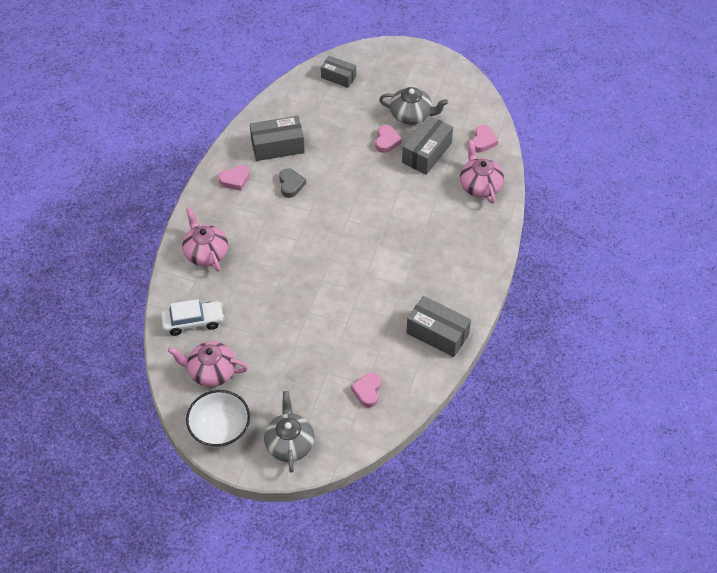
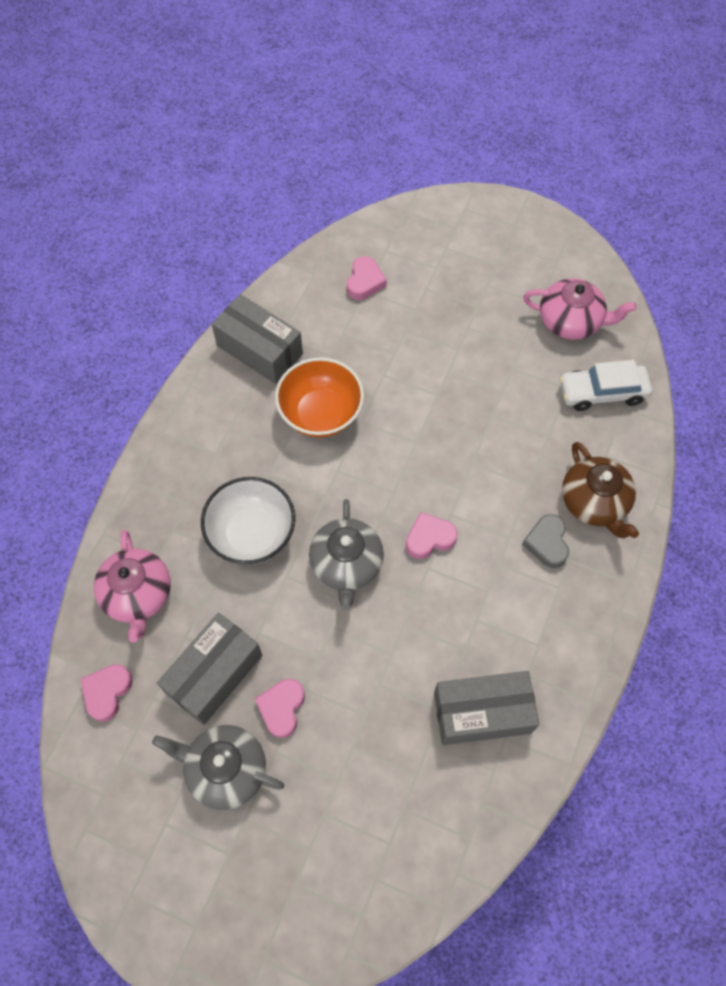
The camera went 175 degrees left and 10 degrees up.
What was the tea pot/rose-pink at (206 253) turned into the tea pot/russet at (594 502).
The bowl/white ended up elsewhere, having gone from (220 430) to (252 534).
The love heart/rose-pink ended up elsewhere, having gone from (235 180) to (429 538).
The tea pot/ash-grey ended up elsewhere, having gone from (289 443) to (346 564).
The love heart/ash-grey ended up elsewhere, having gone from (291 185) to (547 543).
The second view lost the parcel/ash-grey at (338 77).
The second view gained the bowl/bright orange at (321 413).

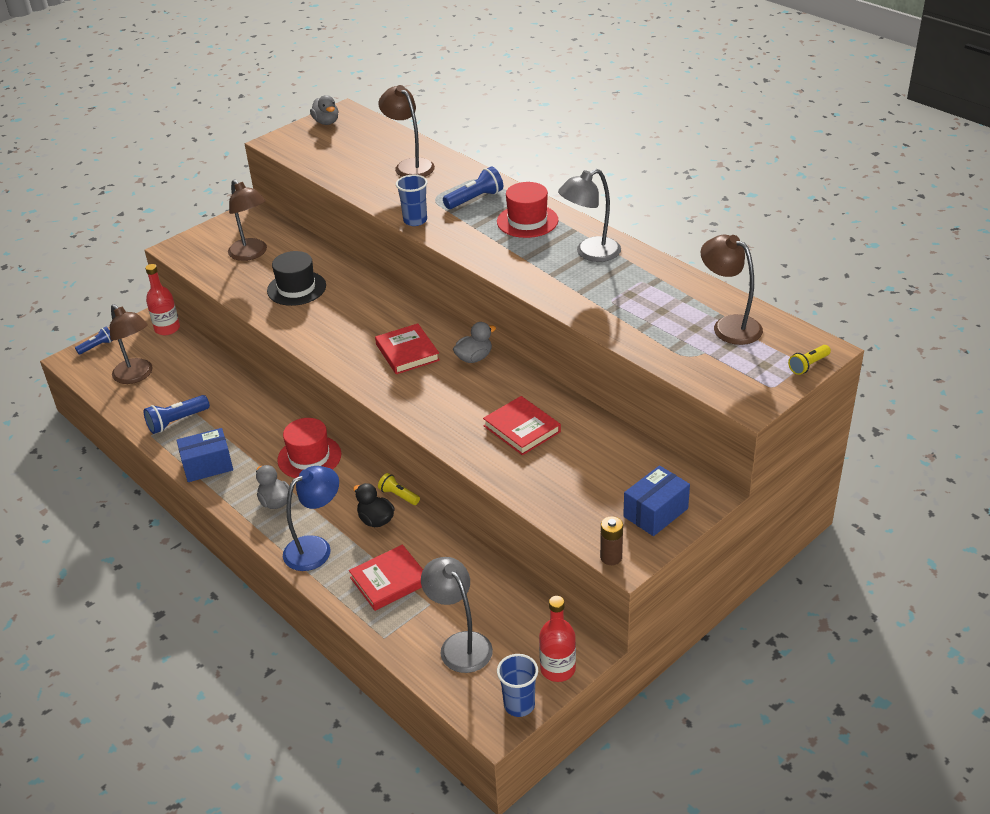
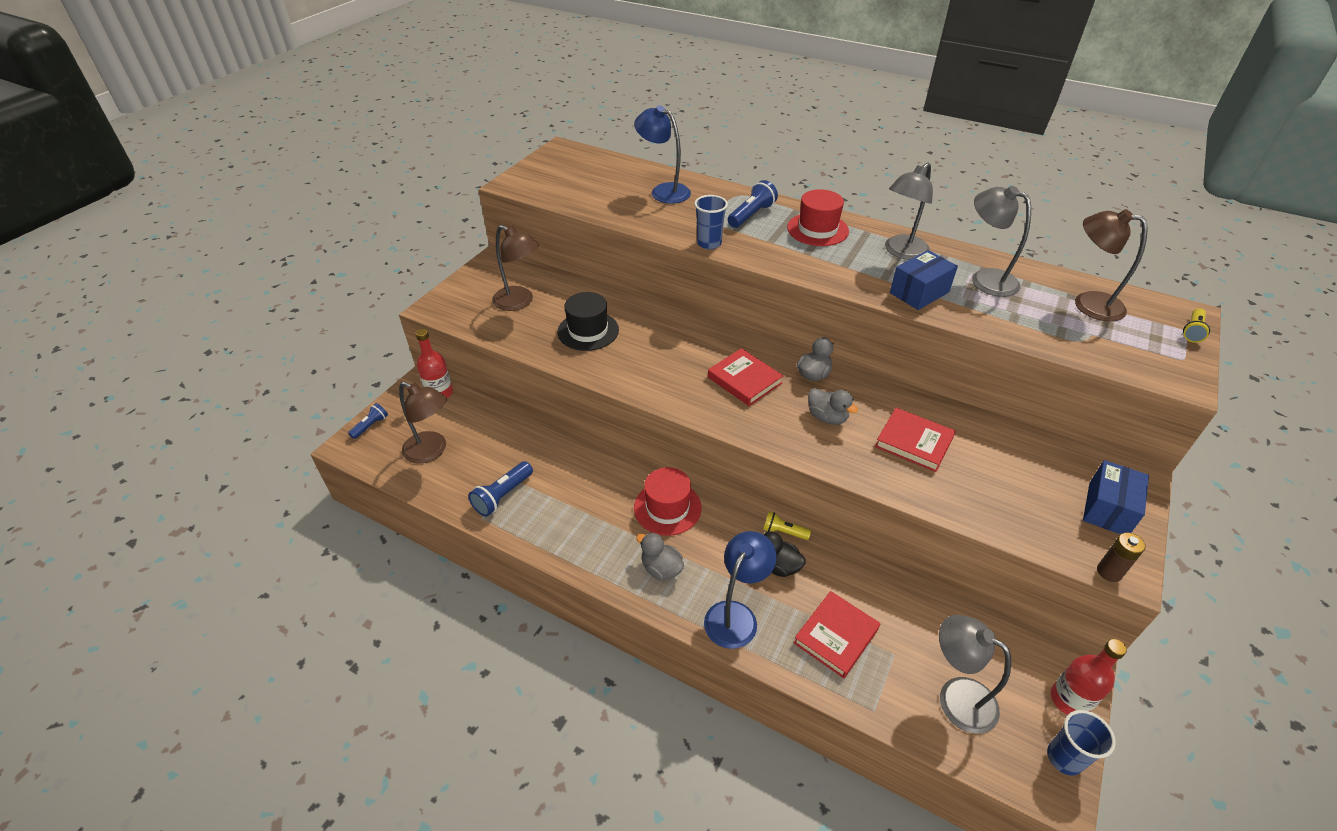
The camera went 20 degrees left and 5 degrees up.
The parcel/blue ended up elsewhere, having gone from (207 465) to (919 292).
The duck/ash-grey ended up elsewhere, having gone from (326 122) to (827 417).
What was the desk lamp/russet at (410 165) turned into the desk lamp/blue at (663 191).
The second view gained the desk lamp/ash-grey at (985 279).

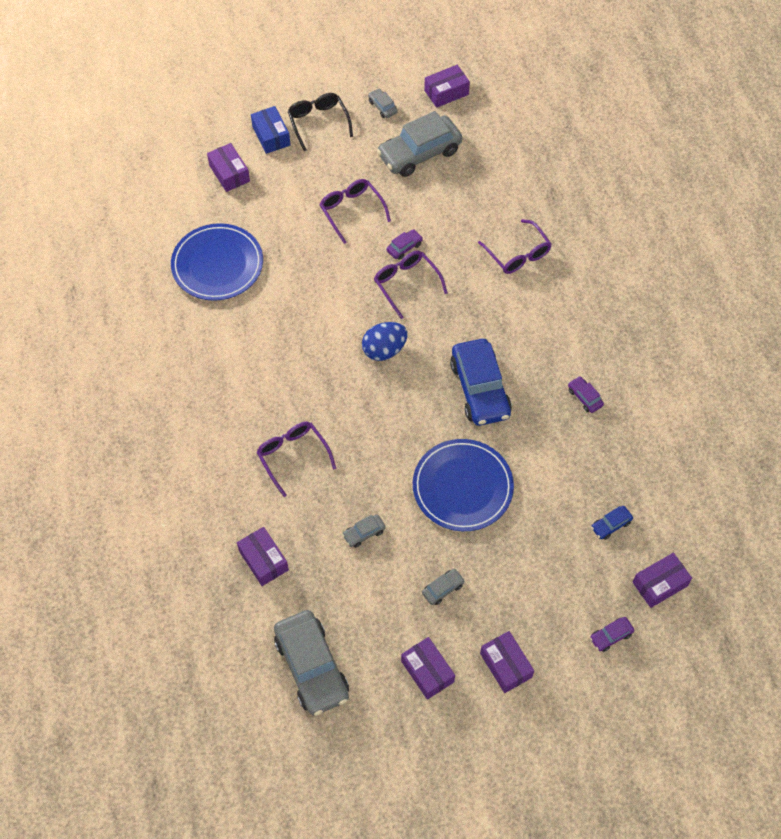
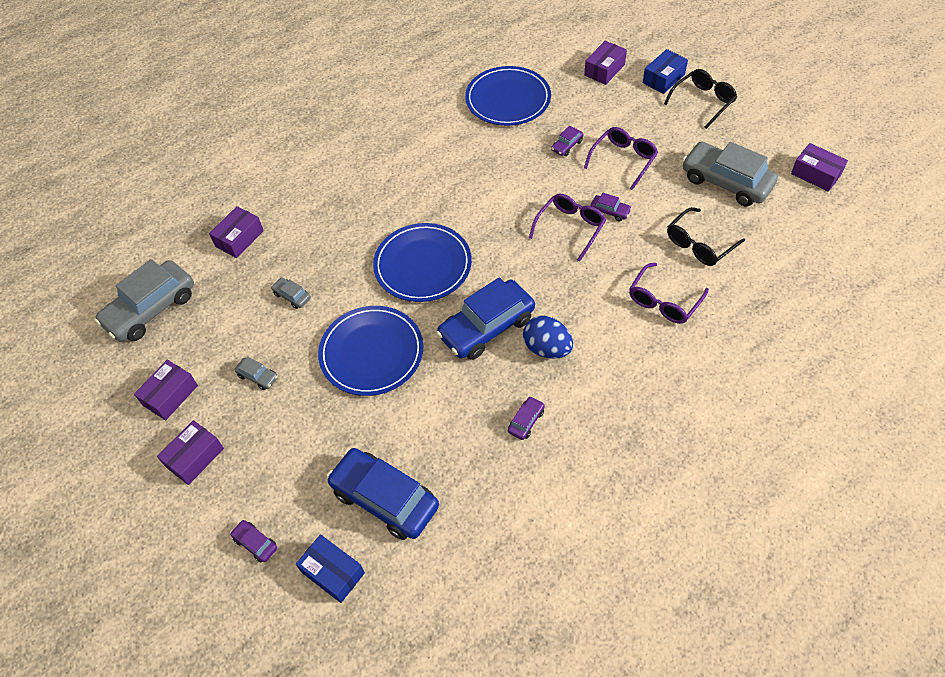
The camera went 70 degrees right and 5 degrees down.
The second view lost the eyeglasses/violet at (293 456).
The egg/blue ended up elsewhere, having gone from (384 350) to (547 348).
The second view lost the car/ash-grey at (382 107).
The size of the car/blue at (611 525) changed by a factor of 2.32.
What was the parcel/violet at (659 584) turned into the parcel/blue at (333 572).
The second view gained the flat dish/blue at (423 265).
The second view gained the car/violet at (567 146).
The second view gained the eyeglasses/black at (699 244).

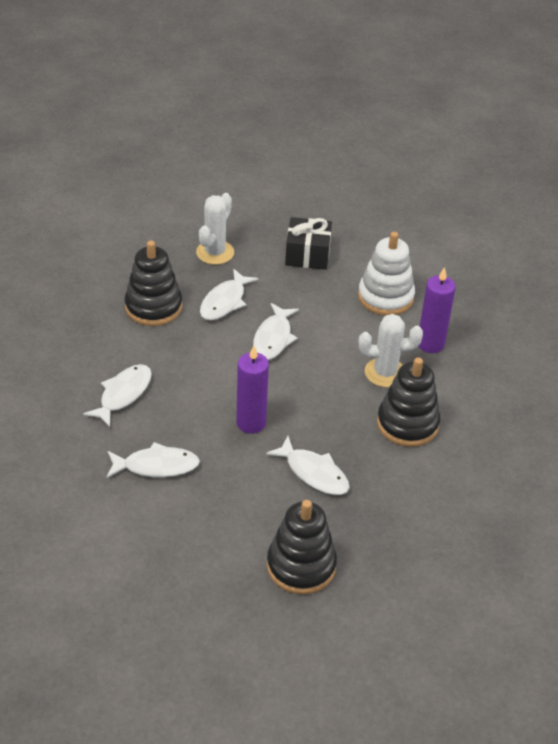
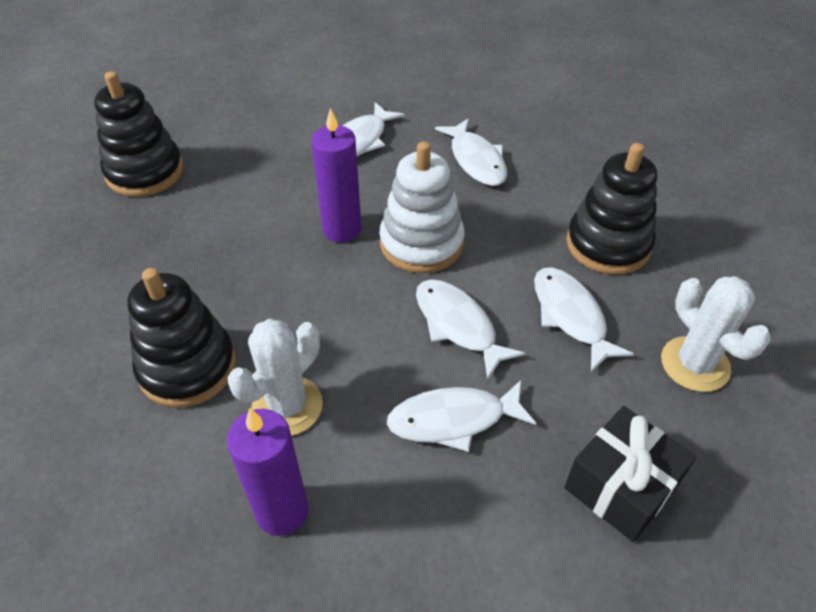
The camera went 130 degrees right and 5 degrees up.
The fish/white ended up elsewhere, having gone from (313 473) to (453 419).
The ring stacker/white ended up elsewhere, having gone from (385 297) to (421 243).

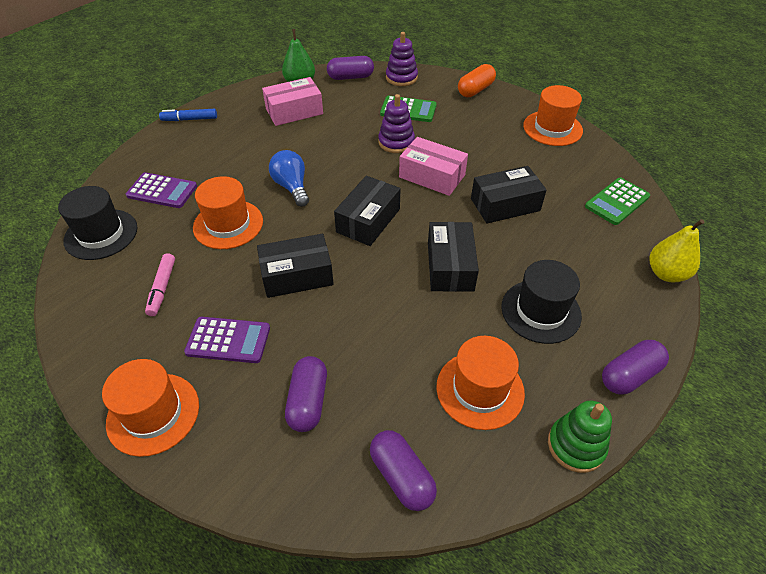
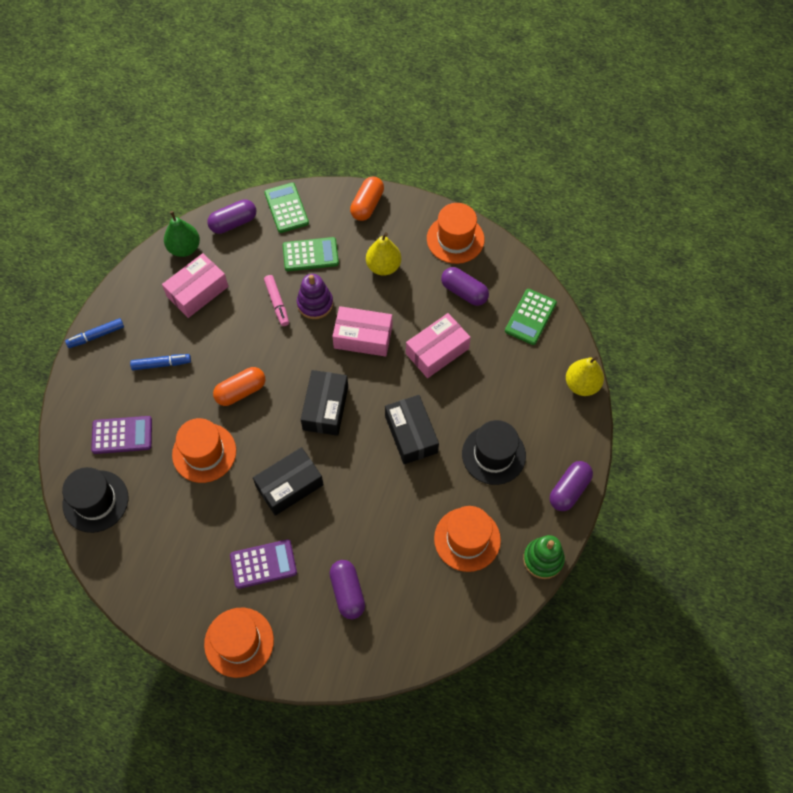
The camera went 20 degrees left and 15 degrees up.
The marker/rose-pink ended up elsewhere, having gone from (162 288) to (277 303).
Where the light bulb/blue stood at (292 187), the capsule/bright orange came to stand at (241 391).
The capsule/violet ended up elsewhere, having gone from (402 476) to (464 292).
Where the ring stacker/violet stood at (401 78), the adding machine/green came to stand at (286 208).
What was the parcel/black at (505 204) turned into the parcel/rose-pink at (437 351).
The second view gained the marker/blue at (161 364).
The second view gained the toy pear/bright yellow at (383 266).

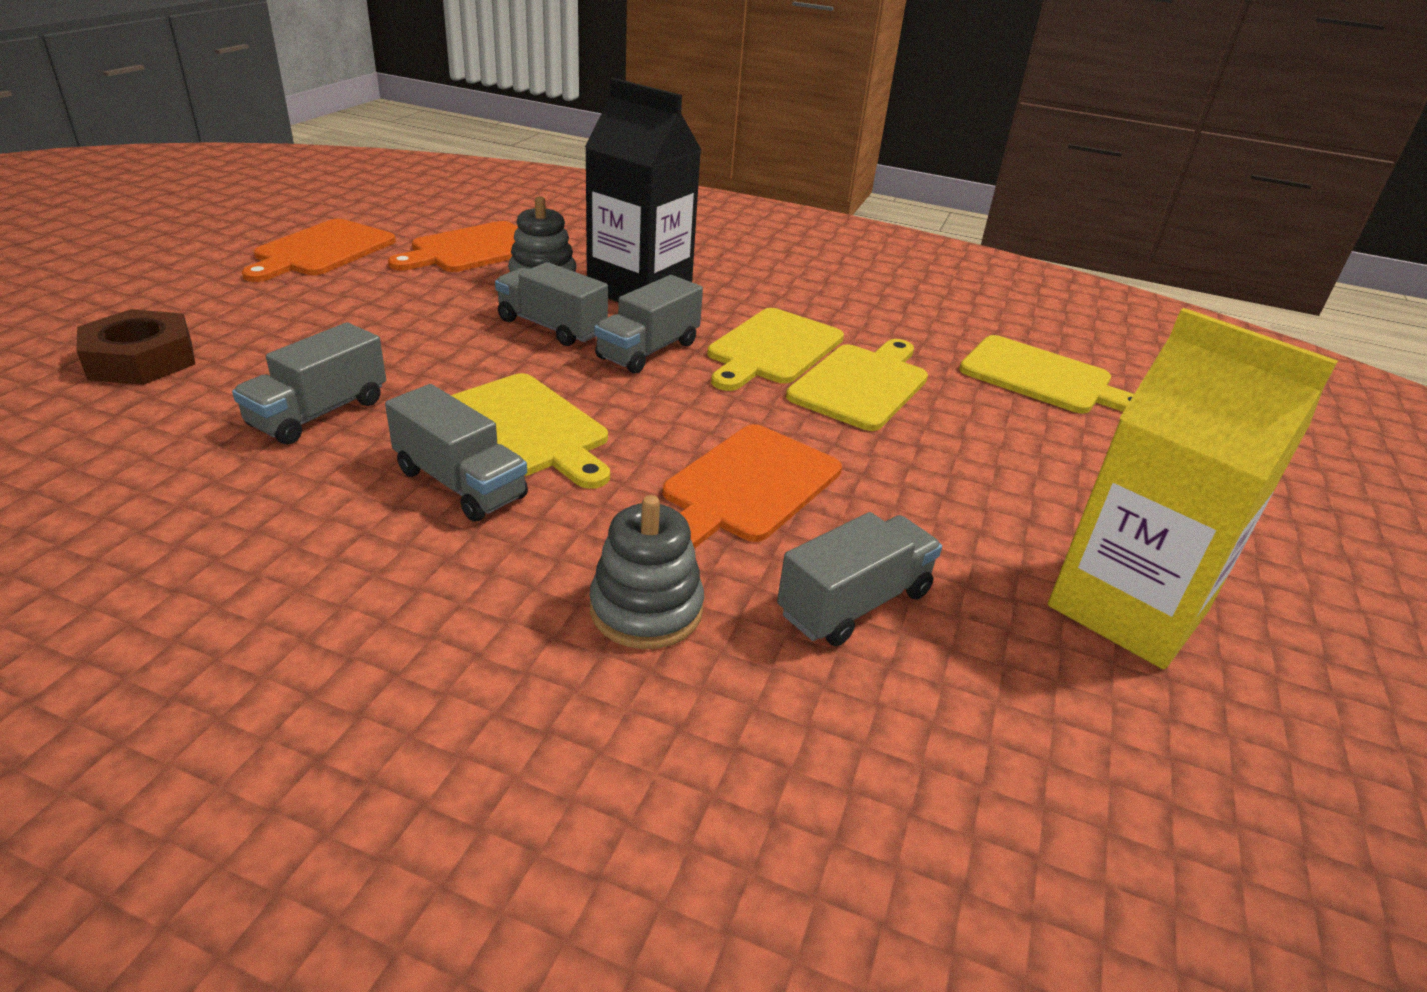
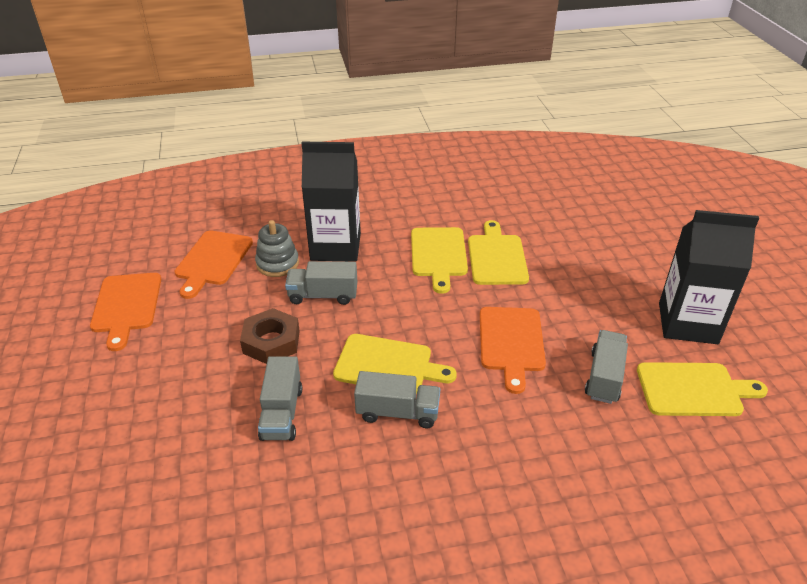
The camera went 30 degrees left and 5 degrees up.
The nut/russet ended up elsewhere, having gone from (141 359) to (271 342).
The second view lost the ring stacker/ash-grey at (646 609).
The second view lost the truck/ash-grey at (648 350).
The bread board/bright yellow ended up elsewhere, having gone from (1041 377) to (693 389).
What was the milk carton/bright yellow at (1127 608) turned into the milk carton/black at (687 323).

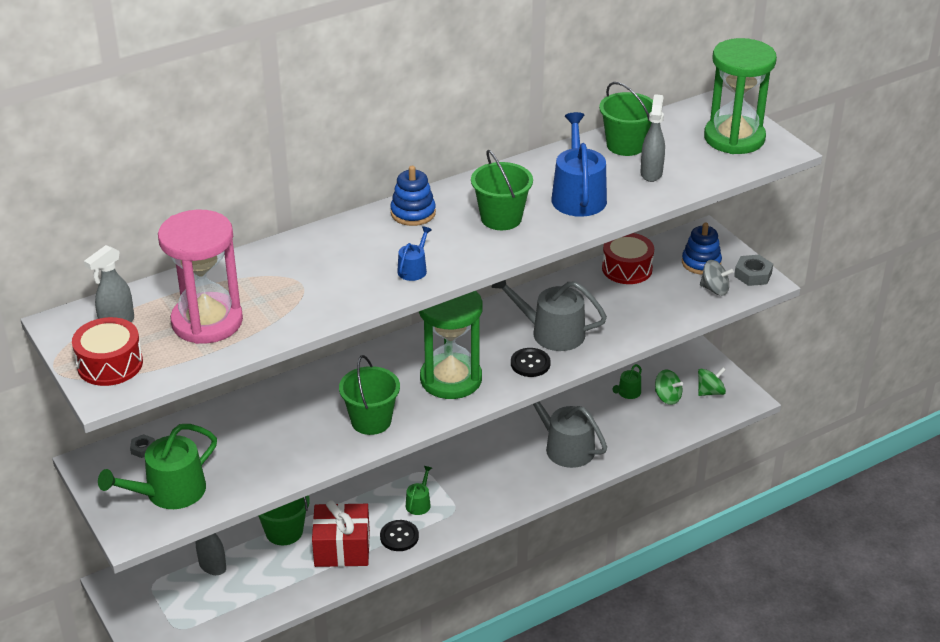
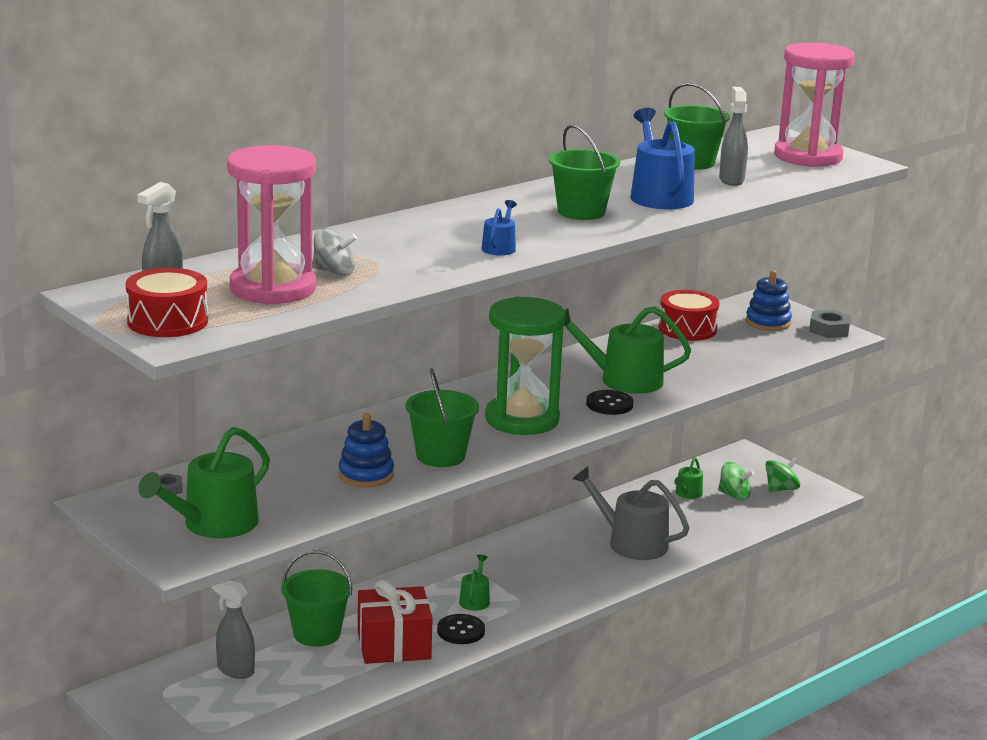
The camera went 10 degrees left and 15 degrees down.
The ring stacker/blue ended up elsewhere, having gone from (413 213) to (366 475).
What was the watering can/ash-grey at (551 333) turned into the watering can/green at (623 380).
The whirligig/ash-grey ended up elsewhere, having gone from (714 289) to (334 272).
What was the sand timer/green at (734 138) turned into the sand timer/rose-pink at (808 157).

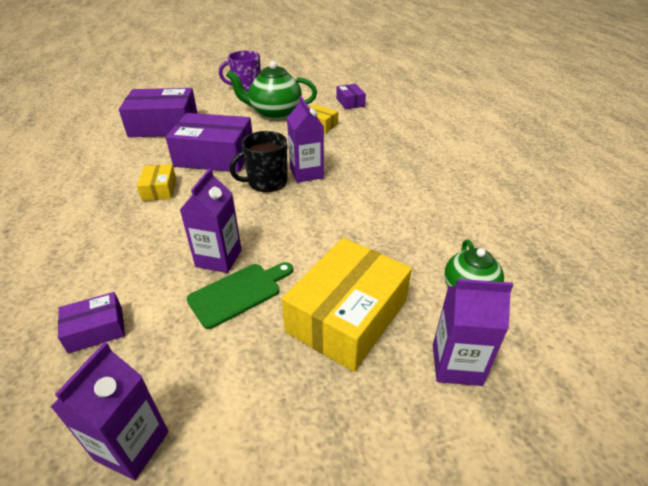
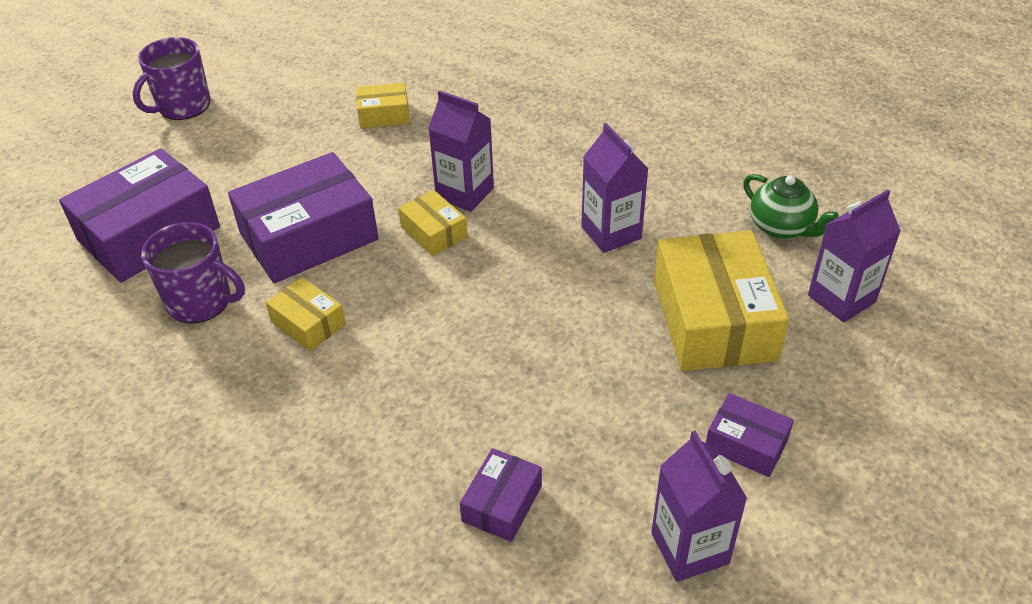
The camera went 40 degrees left and 5 degrees up.
The milk carton/violet ended up elsewhere, having gone from (218 258) to (611 233).
The second view lost the bread board/green at (238 293).
The second view lost the tea pot/green at (274 113).
Where the tea mug/black stood at (266 182), the parcel/bright yellow came to stand at (434 232).
The parcel/violet ended up elsewhere, having gone from (350 102) to (746 444).
The second view gained the tea mug/violet at (201 301).

